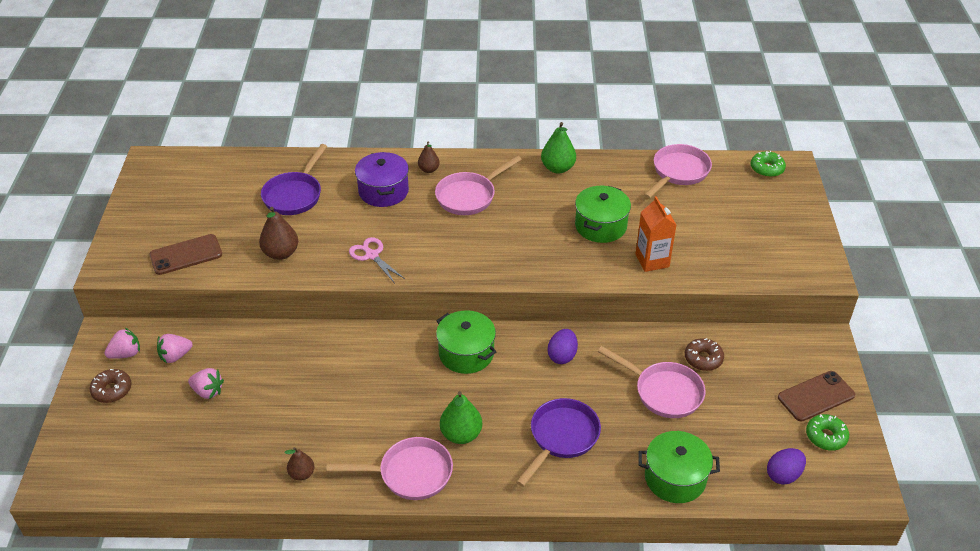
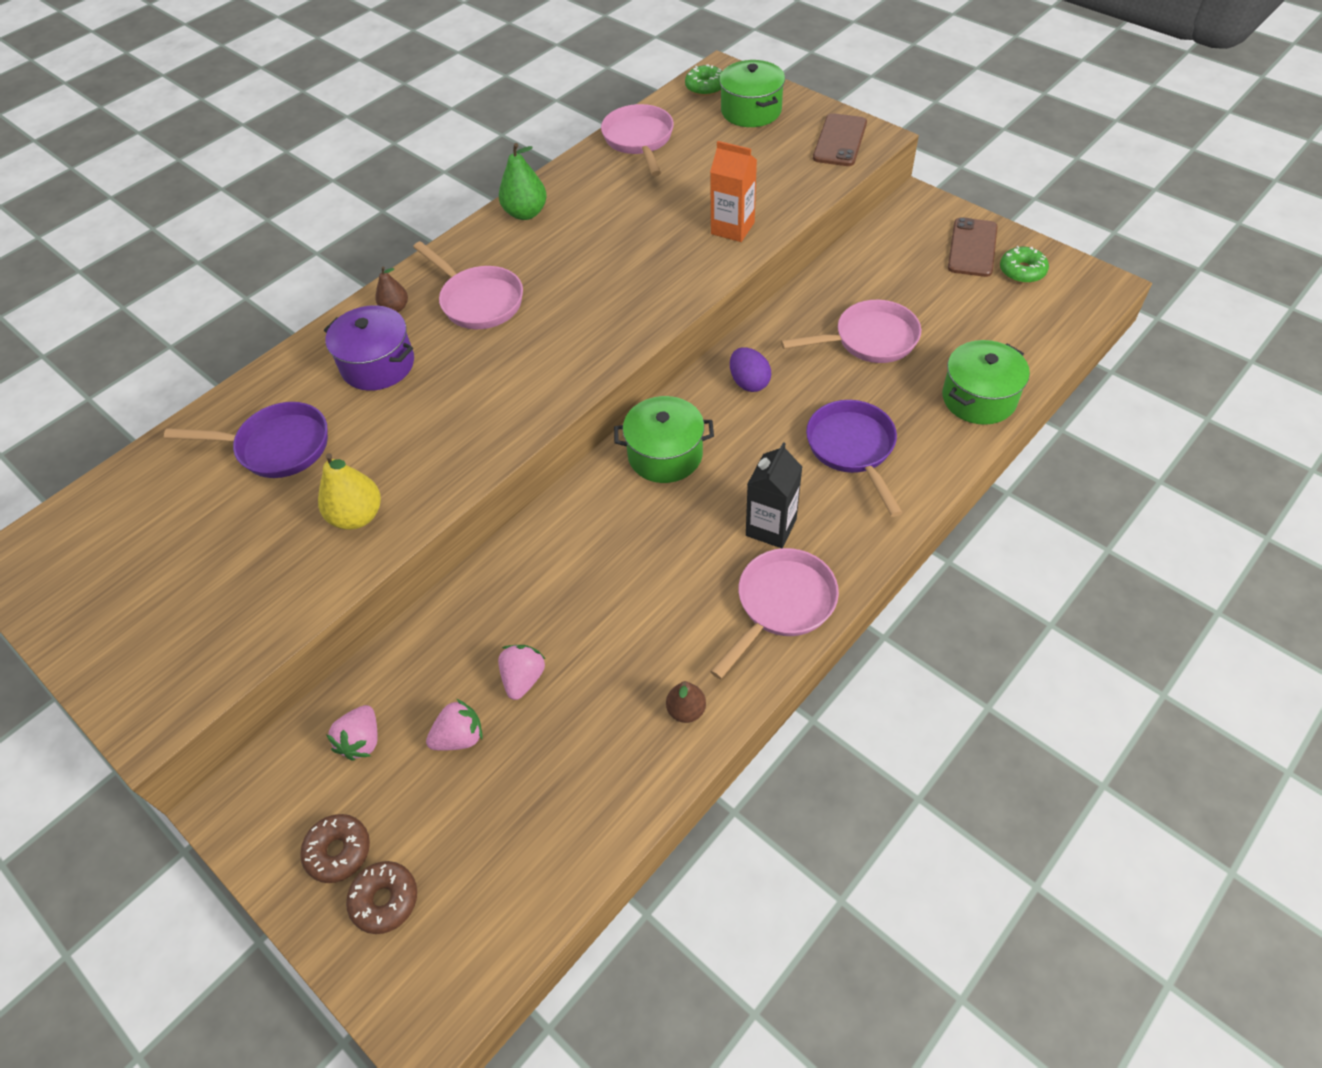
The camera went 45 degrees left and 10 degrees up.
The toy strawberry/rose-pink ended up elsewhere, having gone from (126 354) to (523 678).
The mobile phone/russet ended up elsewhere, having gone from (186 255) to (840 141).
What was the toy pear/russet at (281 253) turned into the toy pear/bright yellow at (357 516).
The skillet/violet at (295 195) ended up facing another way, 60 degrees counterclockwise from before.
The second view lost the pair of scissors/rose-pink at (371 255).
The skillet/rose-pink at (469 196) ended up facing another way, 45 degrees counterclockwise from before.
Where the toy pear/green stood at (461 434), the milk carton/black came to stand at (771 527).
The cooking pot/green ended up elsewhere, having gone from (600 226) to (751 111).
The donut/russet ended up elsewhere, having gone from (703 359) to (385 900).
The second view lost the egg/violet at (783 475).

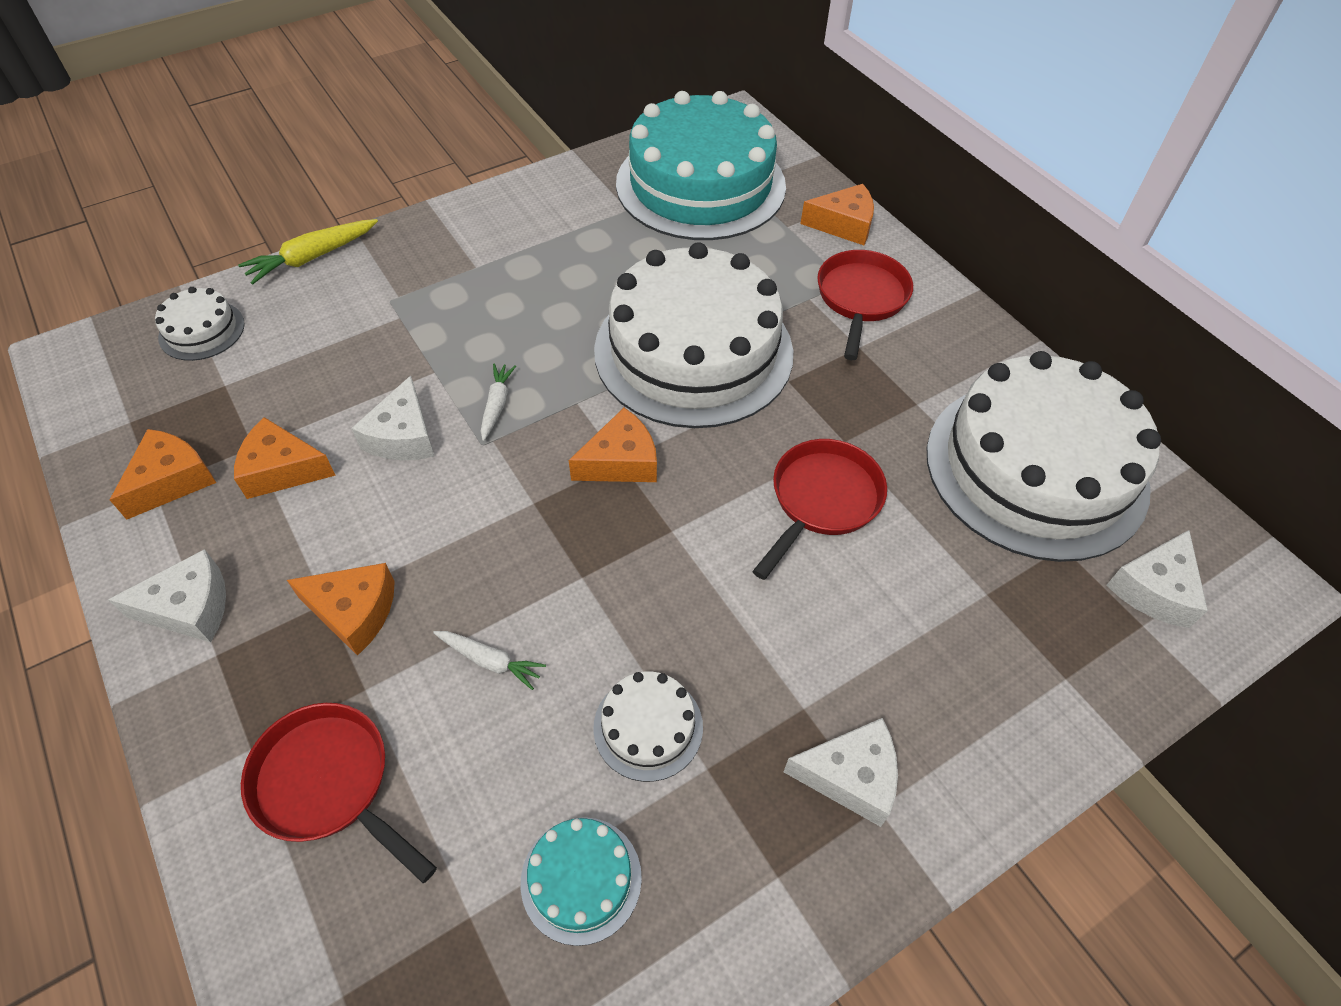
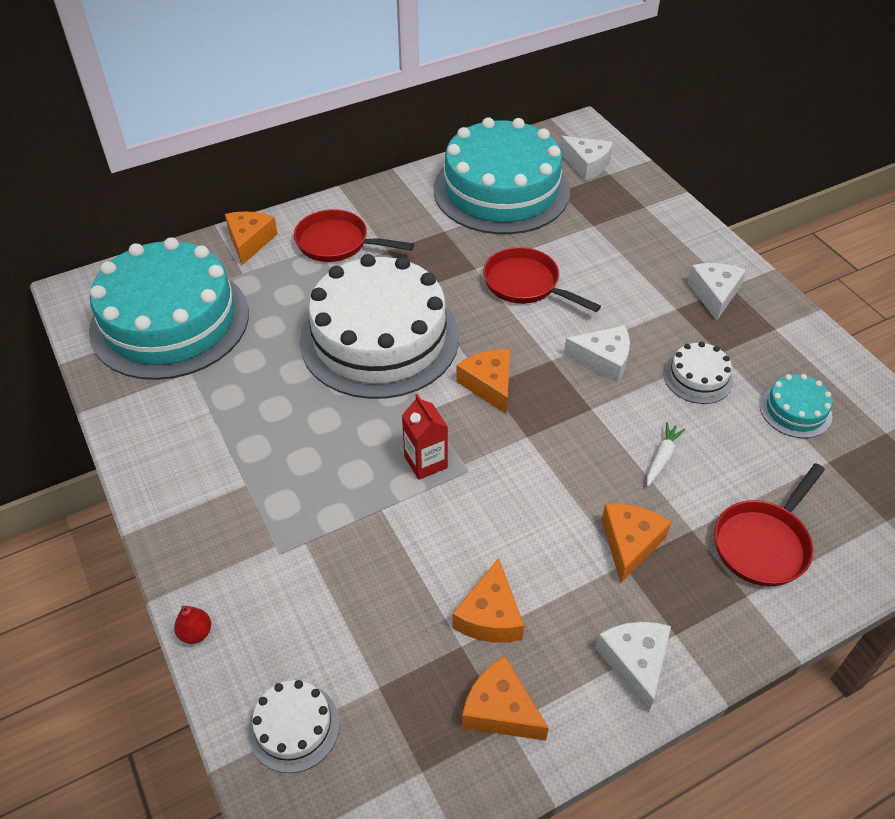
The camera went 85 degrees left and 5 degrees down.
Where the root vegetable/bright yellow stood at (312 258), the toy pear/scarlet came to stand at (196 633).
The piece of cheese/white ended up elsewhere, having gone from (403 436) to (603 360).
Where the root vegetable/white stood at (497 405), the milk carton/scarlet came to stand at (426 462).
What was the gateau/white at (1035 468) turned into the gateau/turquoise at (501 190).

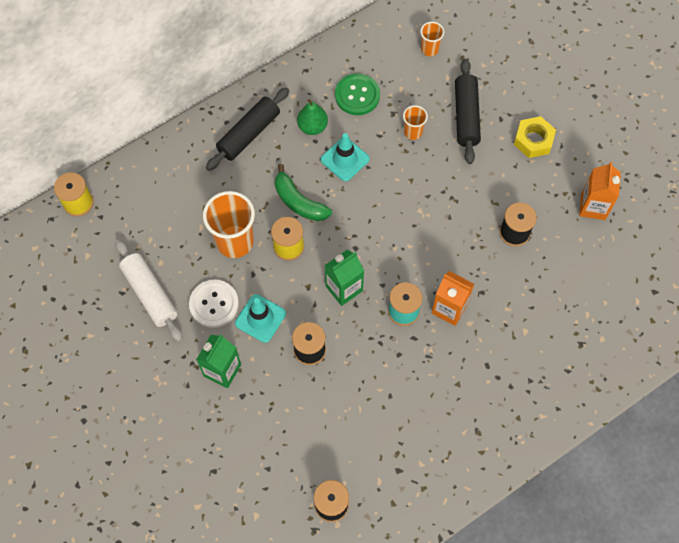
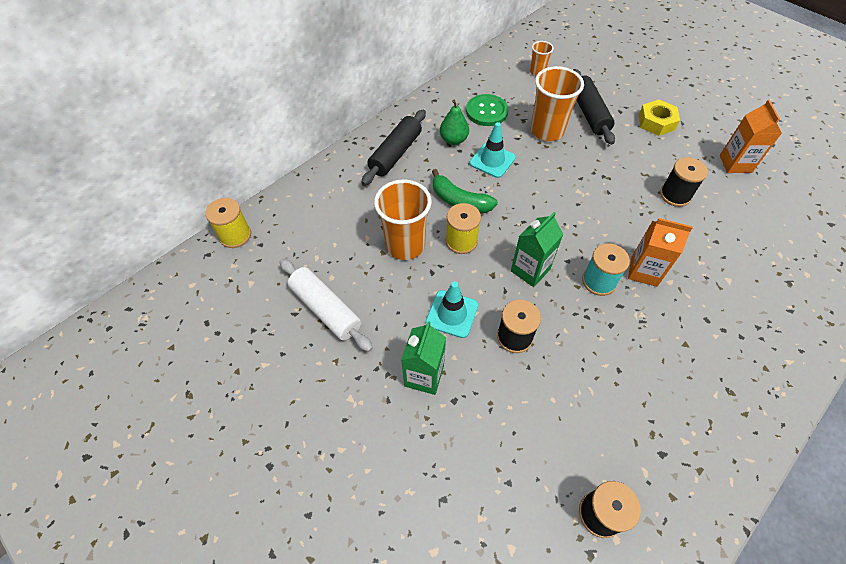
The camera went 10 degrees left and 10 degrees down.
The second view lost the sewing button/white at (214 304).
The size of the beaker/bright orange at (413 132) changed by a factor of 1.95.

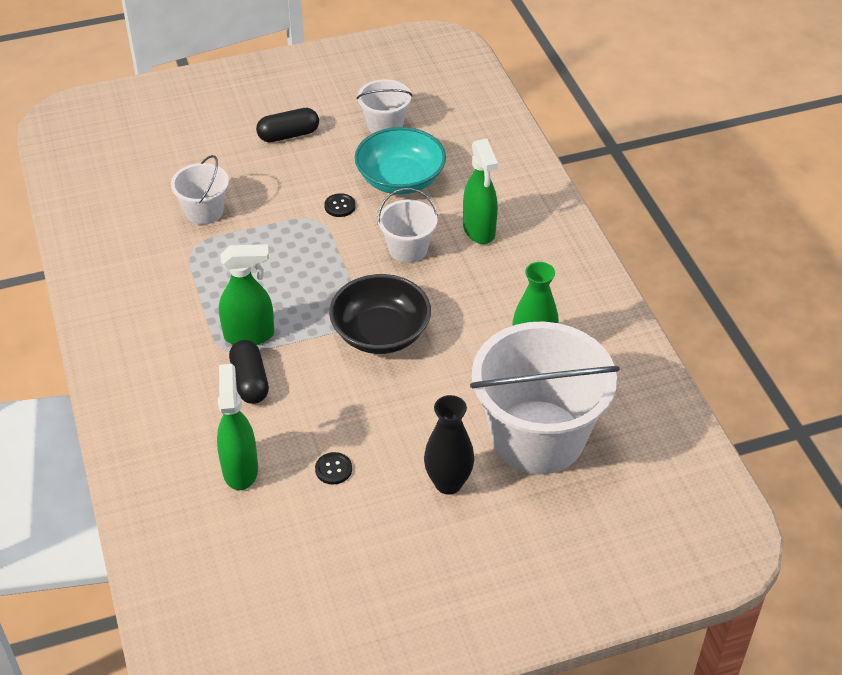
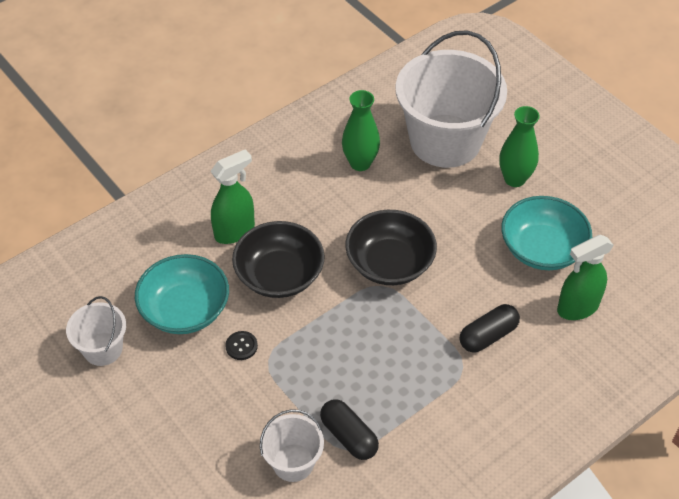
The camera went 110 degrees left and 5 degrees up.
The second view lost the spray cleaner/green at (250 335).
The capsule/black ended up elsewhere, having gone from (288 135) to (349 436).
Where the sewing button/black stood at (333 469), the bowl/turquoise came to stand at (542 249).
Where the bucket/white stood at (408 249), the bowl/black came to stand at (279 275).
What was the tall vase/black at (448 483) turned into the tall vase/green at (514 179).

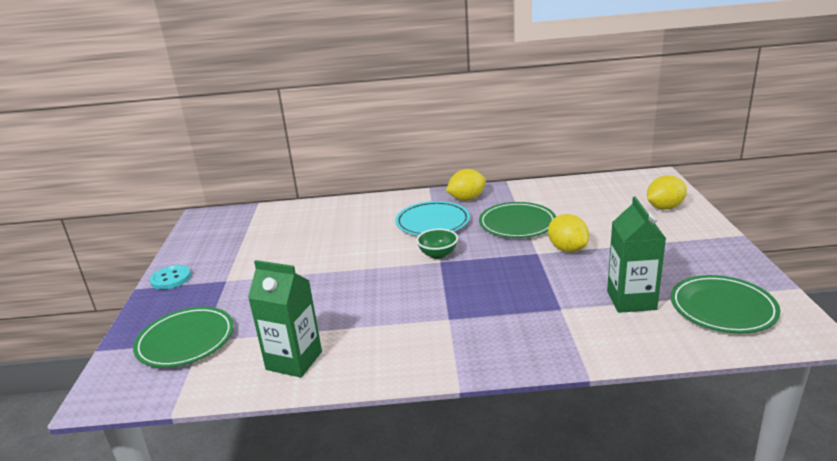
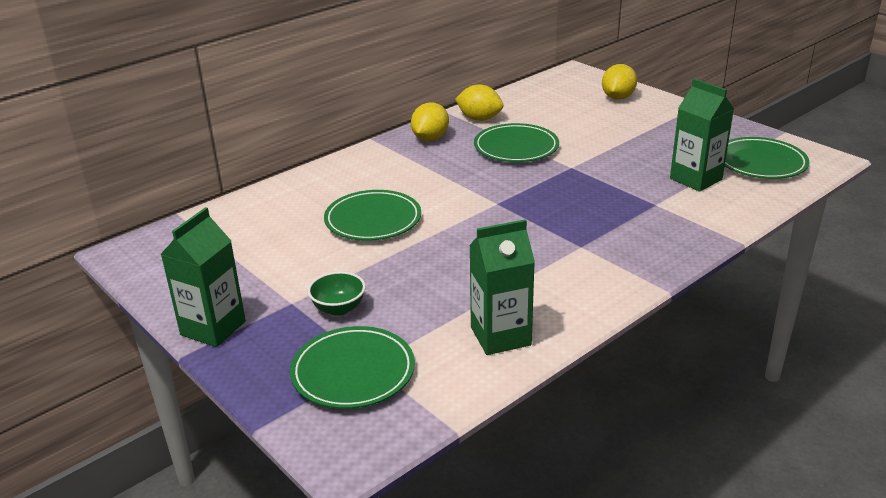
The camera went 40 degrees left and 5 degrees up.
Where the sewing button/turquoise stood at (171 278), the milk carton/green came to stand at (213 328).
The second view lost the flat dish/turquoise at (432 222).
The bowl/green ended up elsewhere, having gone from (438 254) to (338 308).
The lemon/bright yellow ended up elsewhere, having gone from (567 249) to (479 119).
The second view gained the flat dish/green at (373 220).

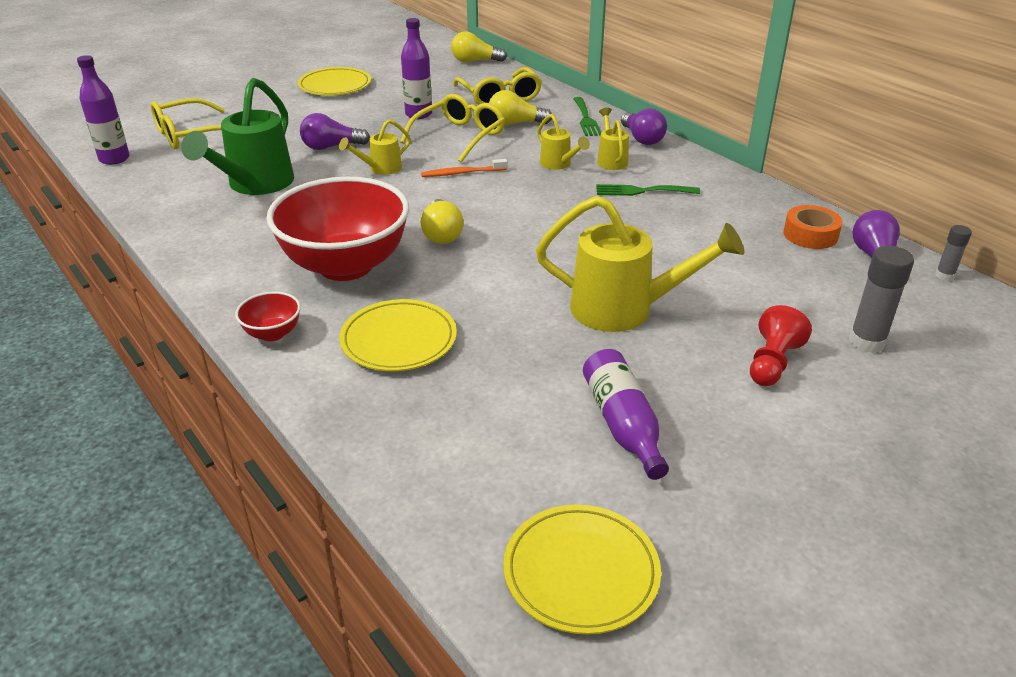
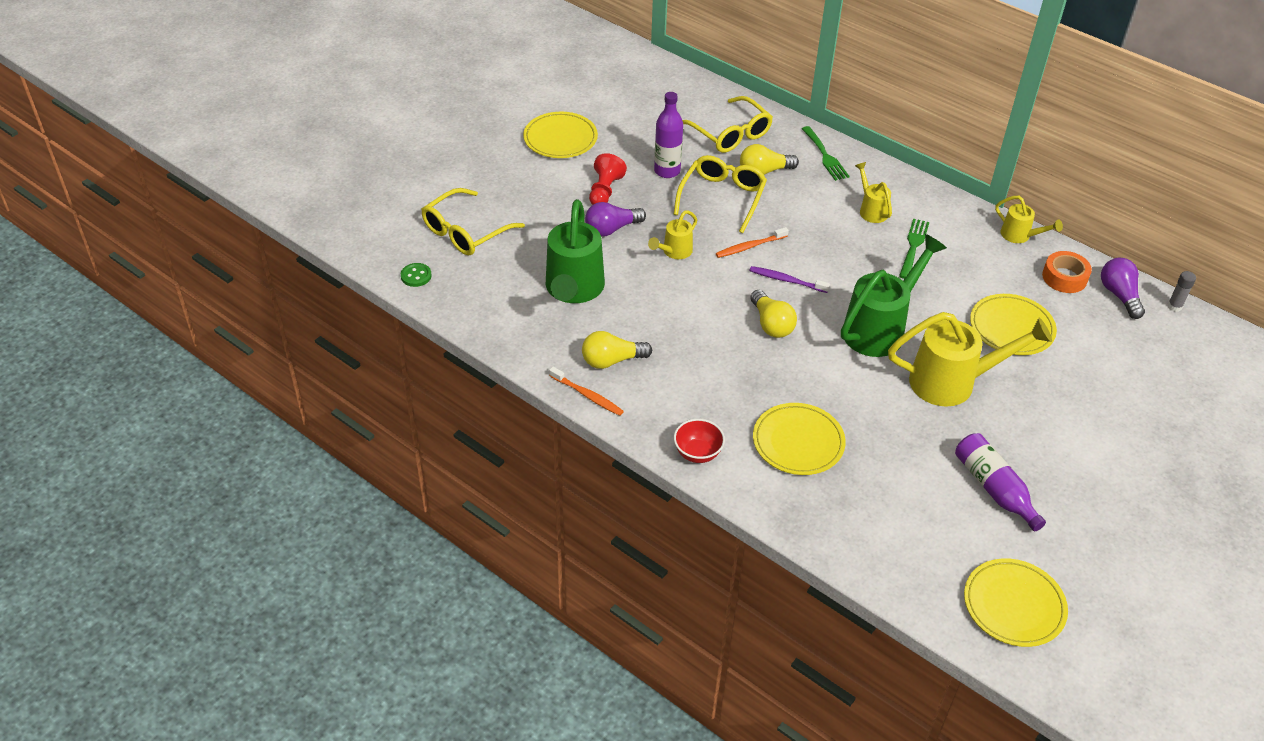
The camera went 15 degrees left and 10 degrees up.
Where the flask/violet stood at (114 159), the sewing button/green came to stand at (416 276).
The second view lost the bowl/scarlet at (345 266).
The light bulb/bright yellow ended up elsewhere, having gone from (475 61) to (612 360).
The watering can/bright yellow ended up elsewhere, having gone from (558 164) to (1019 236).
The dinner fork/green at (642 191) ended up facing another way, 120 degrees clockwise from before.
The second view lost the light bulb/violet at (642 138).
The pawn/scarlet ended up elsewhere, having gone from (772 363) to (605 191).
The second view lost the stick of glue/ash-grey at (866 342).
The second view gained the tooth brush/bright orange at (587 395).
The second view gained the tooth brush/violet at (787 280).
The second view gained the watering can/green at (880 328).
The second view gained the flat dish/bright yellow at (1011 328).

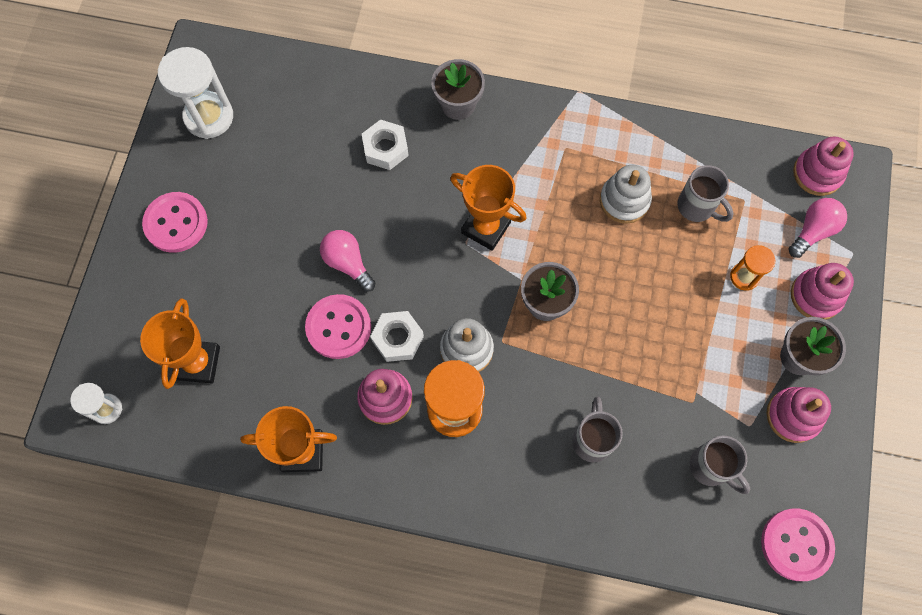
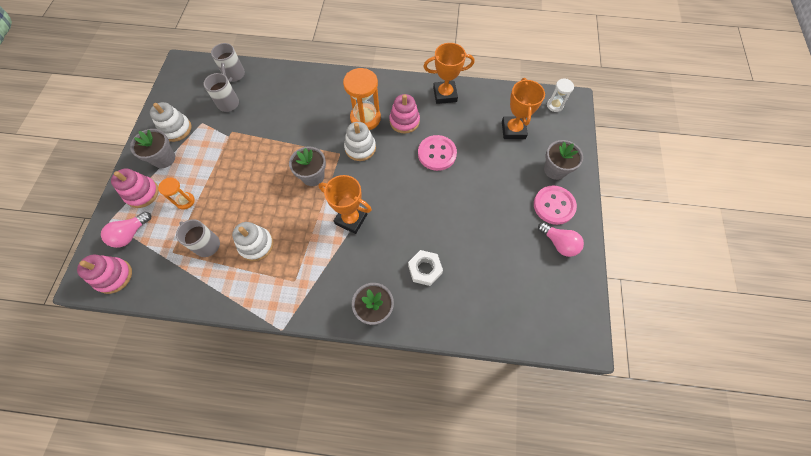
The camera went 175 degrees right and 5 degrees down.
The second view lost the sand timer/white at (209 117).
The light bulb/rose-pink ended up elsewhere, having gone from (348 263) to (559 243).
The second view lost the nut/white at (397 338).
The tea mug/ash-grey ended up elsewhere, having gone from (592 439) to (234 75).
The second view lost the sewing button/rose-pink at (796 544).
What was the ring stacker/rose-pink at (793 416) turned into the ring stacker/white at (176 129).
The second view gained the potted plant/ash-grey at (555 170).

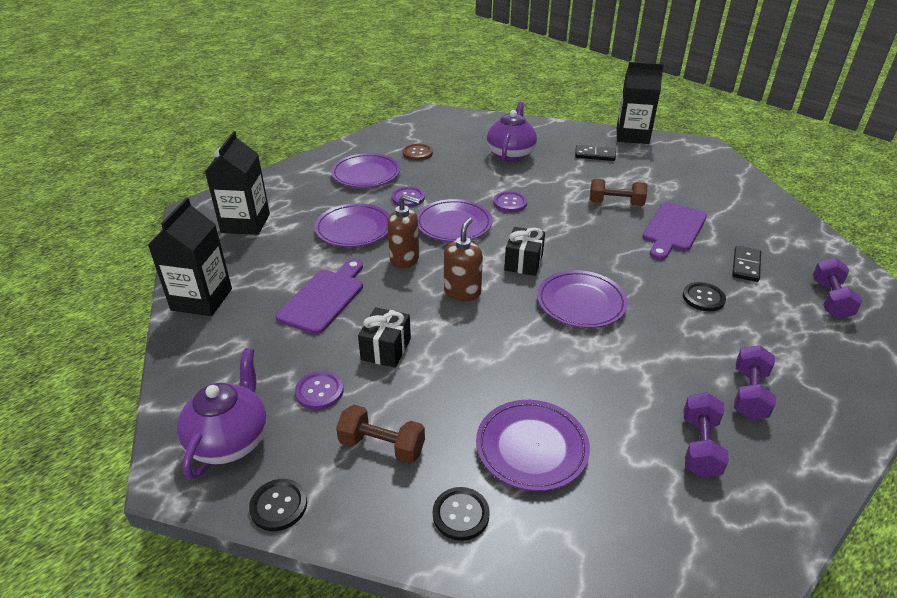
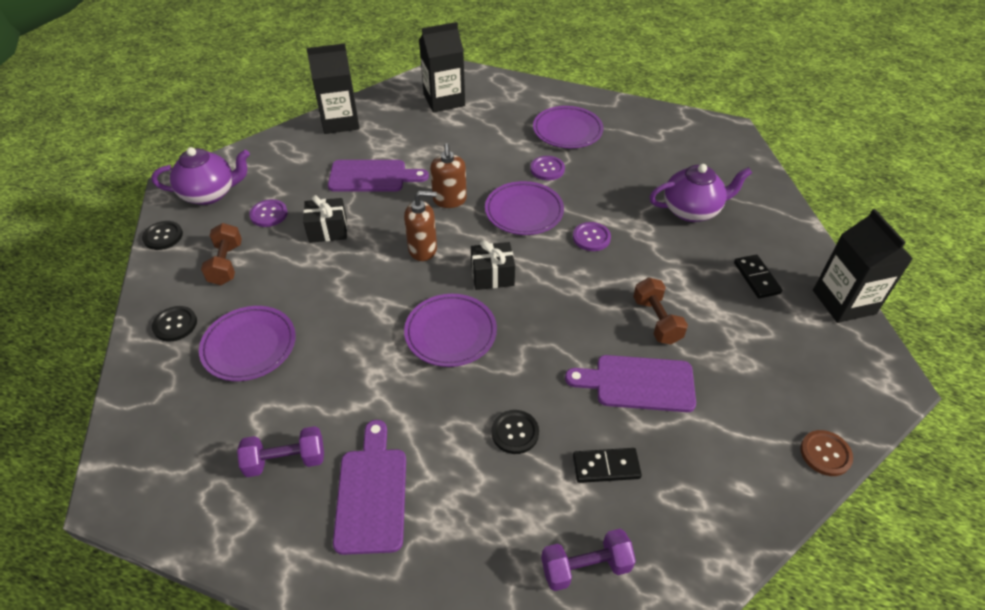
The camera went 65 degrees right and 10 degrees up.
The second view lost the flat dish/violet at (354 229).
The sewing button/russet ended up elsewhere, having gone from (417 153) to (825 454).
Where the dumbbell/violet stood at (749 394), the bread board/violet came to stand at (371 493).

